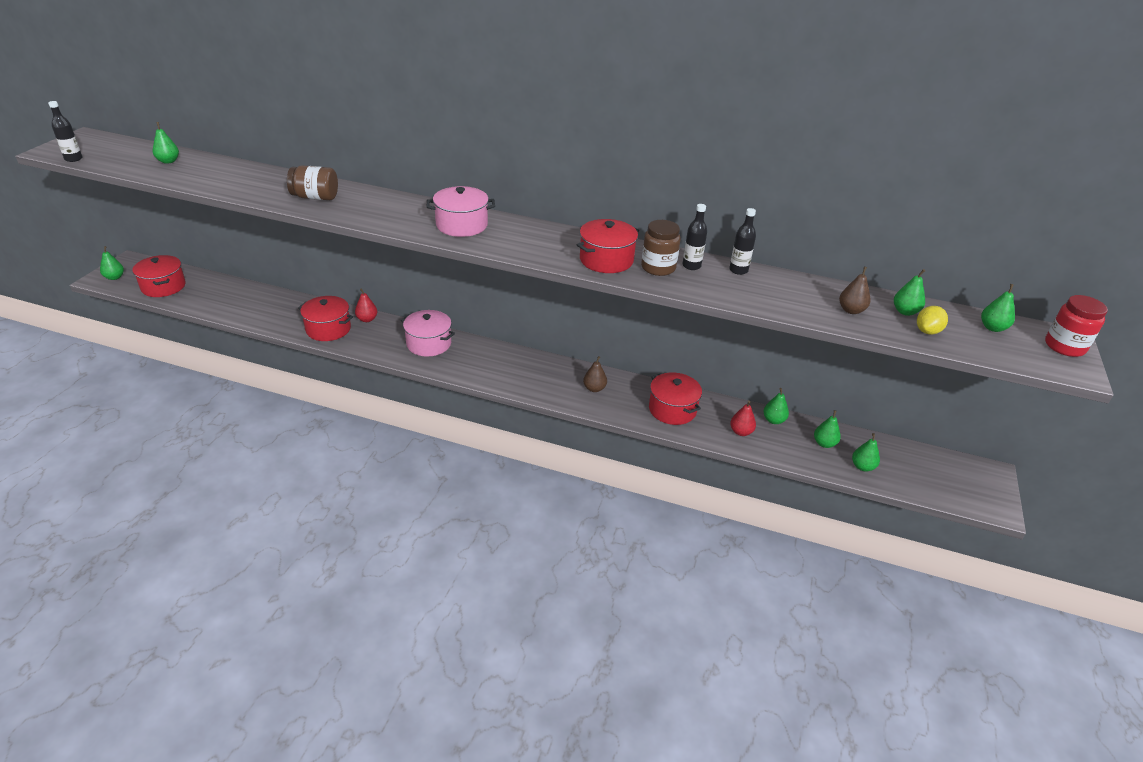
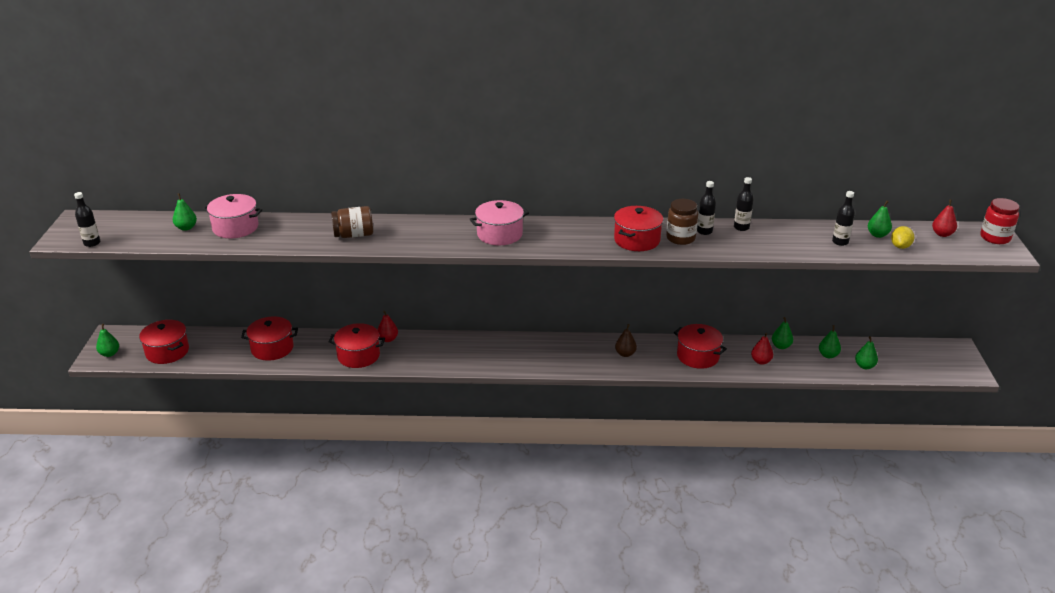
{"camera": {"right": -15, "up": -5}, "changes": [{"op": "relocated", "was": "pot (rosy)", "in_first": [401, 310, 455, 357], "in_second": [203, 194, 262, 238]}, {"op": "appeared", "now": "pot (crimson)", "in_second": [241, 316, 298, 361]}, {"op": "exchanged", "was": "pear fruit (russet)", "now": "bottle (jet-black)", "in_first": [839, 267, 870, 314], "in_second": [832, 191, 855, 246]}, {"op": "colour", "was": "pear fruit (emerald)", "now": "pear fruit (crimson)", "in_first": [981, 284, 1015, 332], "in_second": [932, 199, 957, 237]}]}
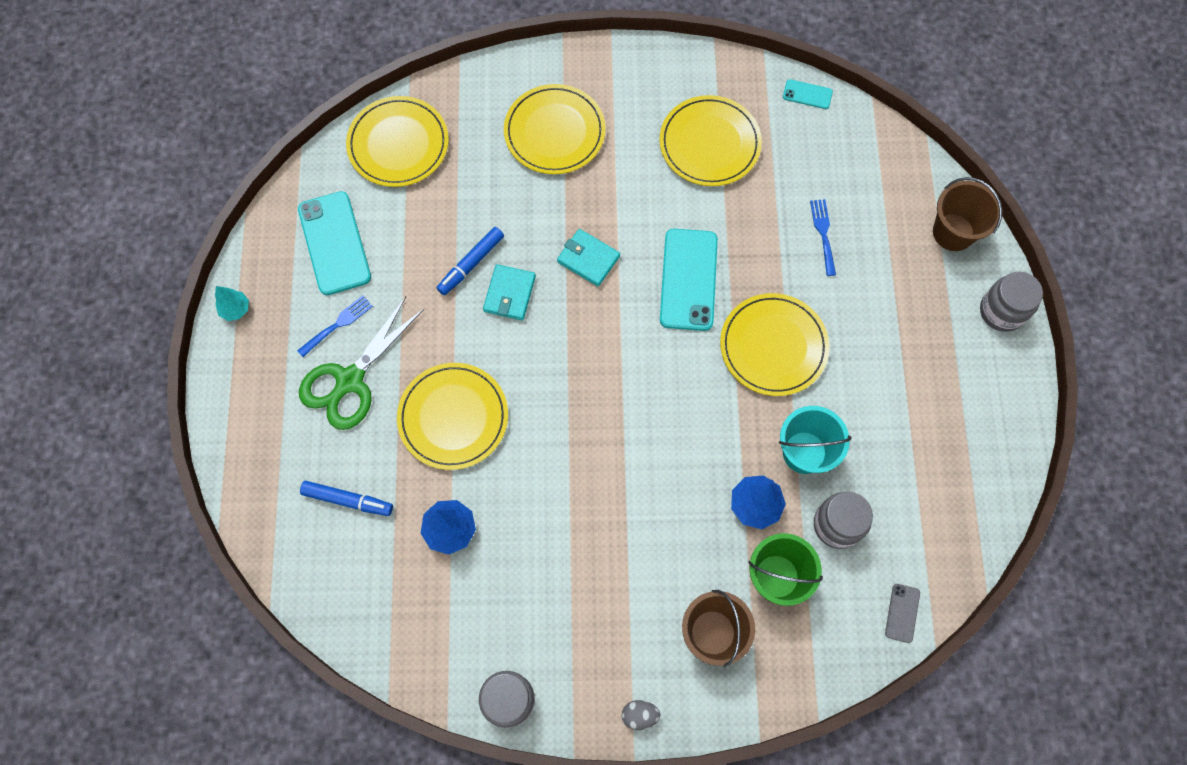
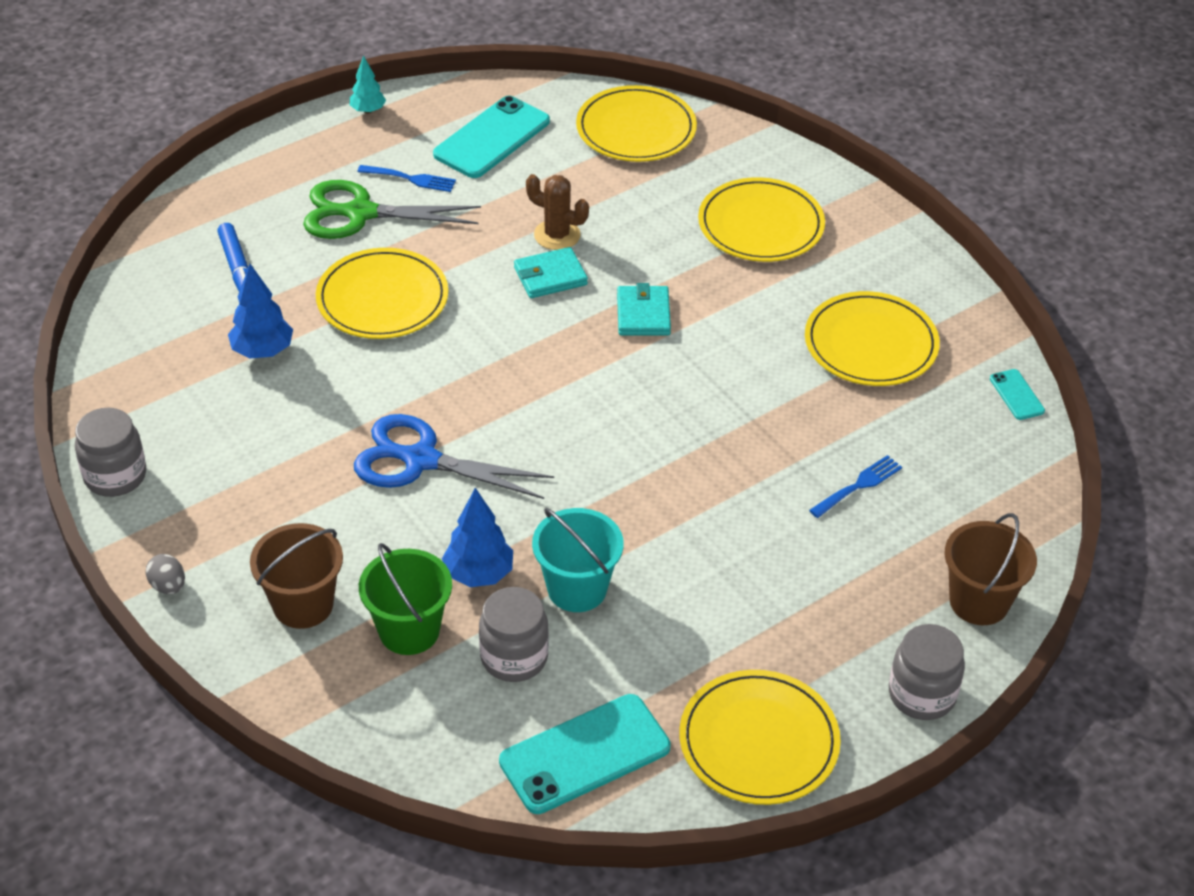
{"camera": {"right": 55, "up": -25}, "changes": [{"op": "appeared", "now": "shears (cobalt)", "in_second": [354, 414, 554, 499]}, {"op": "relocated", "was": "mobile phone (aqua)", "in_first": [660, 229, 718, 331], "in_second": [499, 694, 671, 814]}, {"op": "exchanged", "was": "felt pen (cobalt)", "now": "saguaro cactus (russet)", "in_first": [437, 227, 504, 295], "in_second": [526, 174, 589, 250]}, {"op": "relocated", "was": "plate (golden)", "in_first": [720, 293, 830, 396], "in_second": [679, 670, 841, 805]}, {"op": "missing", "was": "mobile phone (grey)", "in_first": [885, 584, 920, 643]}]}
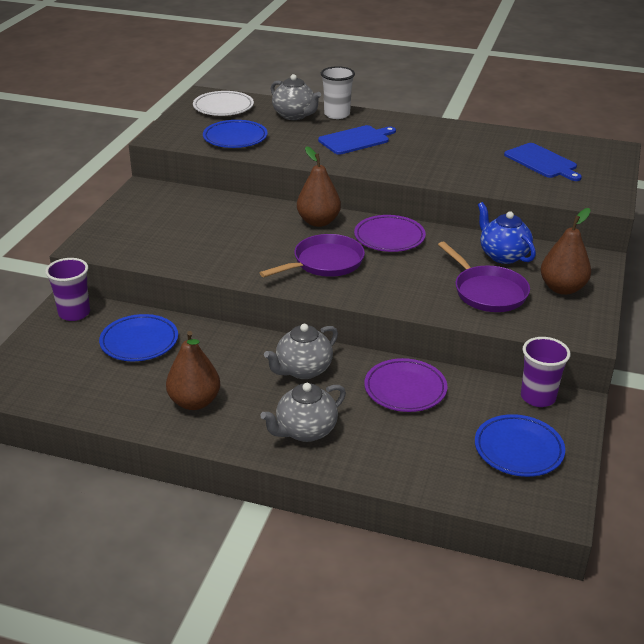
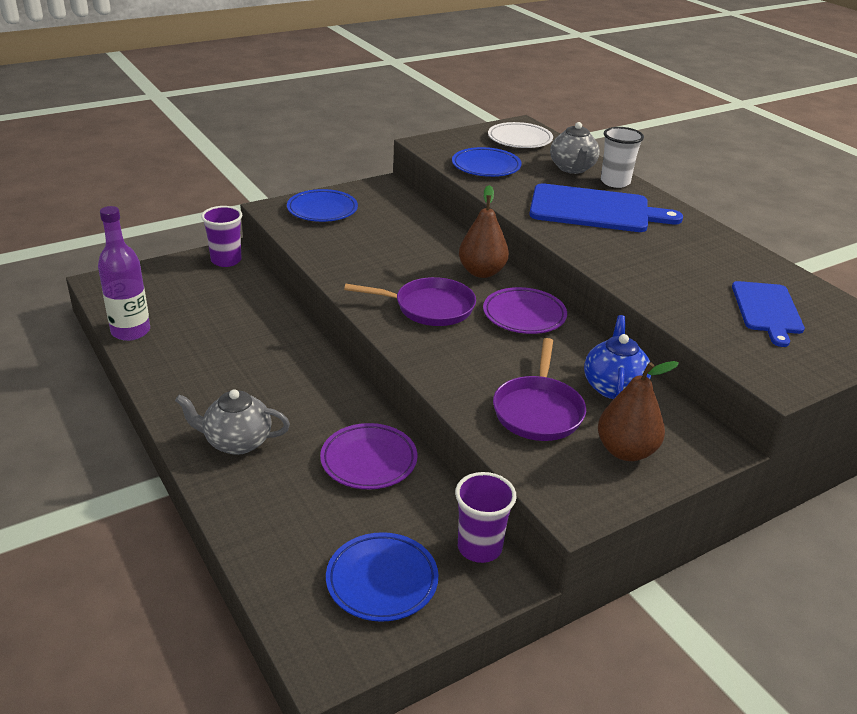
{"camera": {"right": 40, "up": 0}, "changes": [{"op": "appeared", "now": "bottle (violet)", "in_second": [98, 206, 150, 341]}, {"op": "relocated", "was": "plate (cobalt)", "in_first": [99, 314, 178, 361], "in_second": [287, 189, 358, 222]}, {"op": "size", "was": "bread board (cobalt)", "in_first": [318, 125, 396, 155], "in_second": [529, 183, 683, 232], "ratio": 1.58}, {"op": "missing", "was": "pear fruit (russet)", "in_first": [166, 331, 220, 410]}, {"op": "missing", "was": "china teapot (grey)", "in_first": [264, 324, 338, 379]}]}
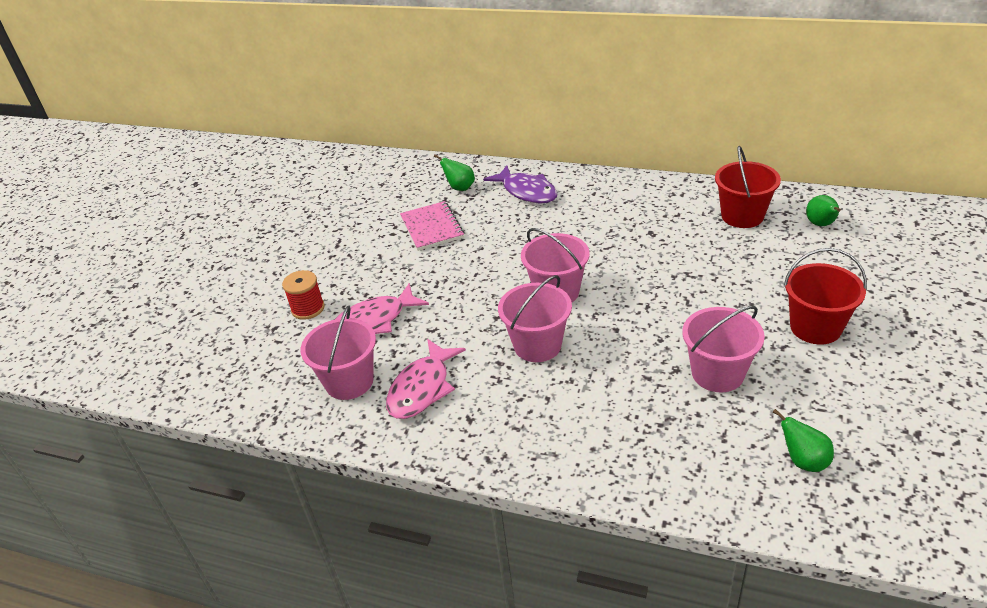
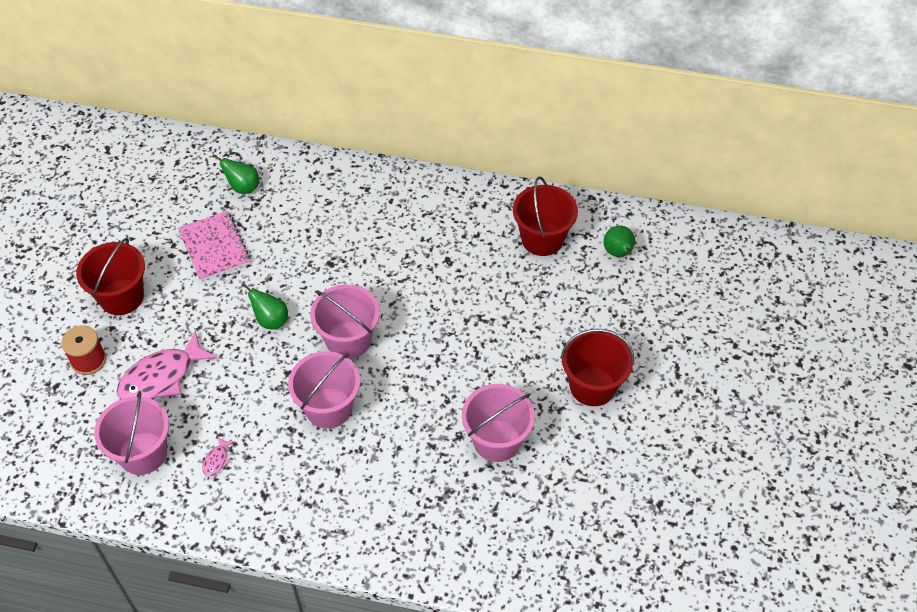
{"camera": {"right": -10, "up": 15}, "changes": [{"op": "appeared", "now": "bucket (crimson)", "in_second": [76, 238, 145, 315]}, {"op": "size", "was": "fish figure (rosy)", "in_first": [386, 339, 466, 419], "in_second": [202, 437, 234, 477], "ratio": 0.43}, {"op": "relocated", "was": "pear fruit (emerald)", "in_first": [773, 409, 834, 472], "in_second": [242, 282, 288, 330]}, {"op": "missing", "was": "fish figure (violet)", "in_first": [483, 165, 557, 204]}]}
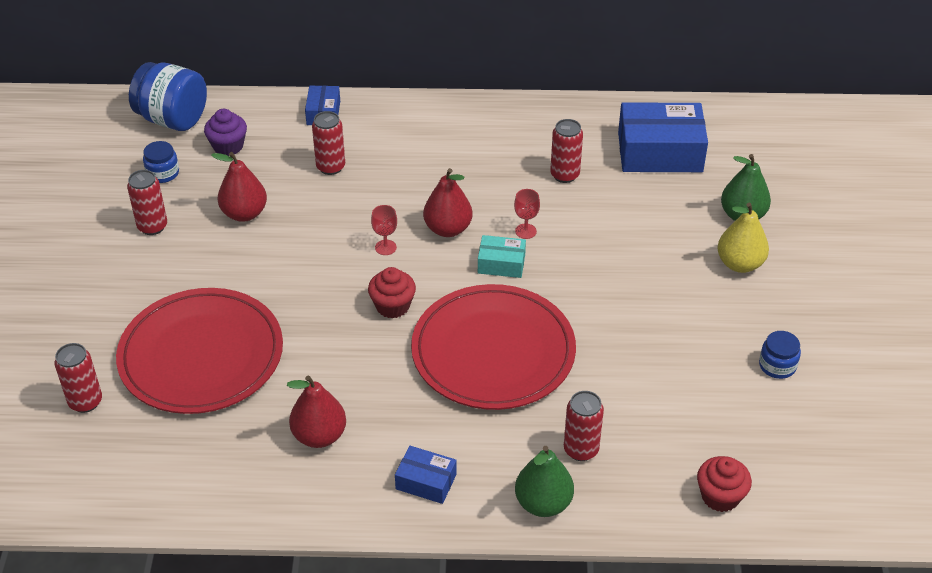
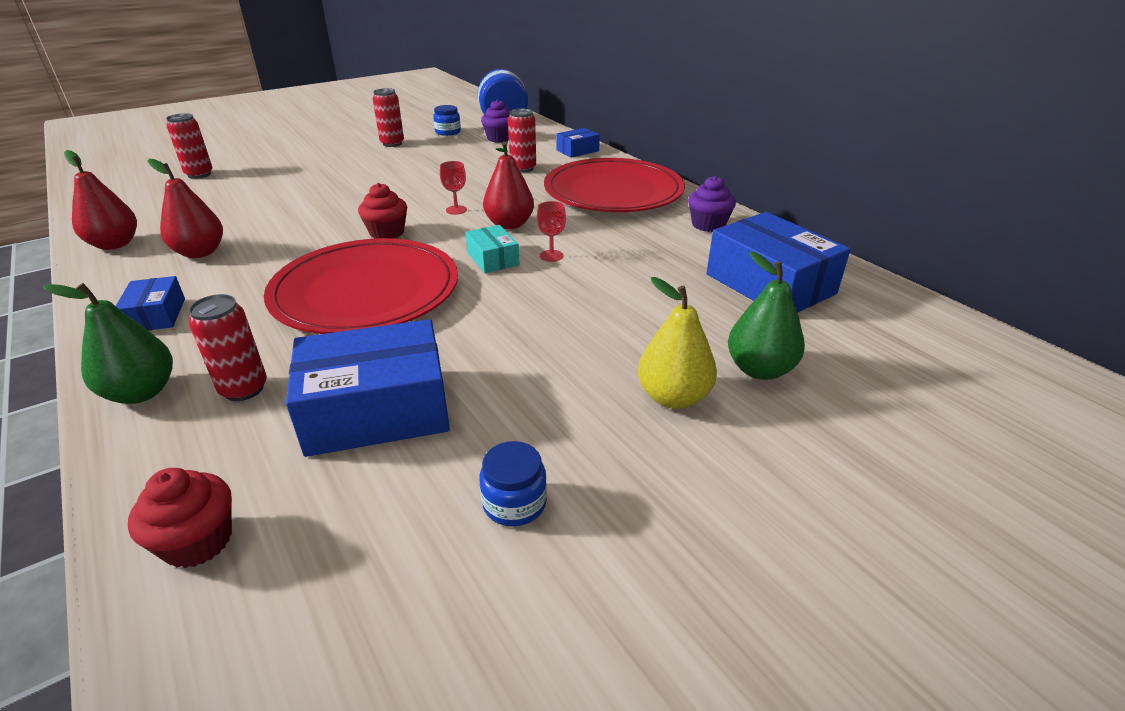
{"camera": {"right": 55, "up": -10}, "changes": [{"op": "relocated", "was": "pear fruit (crimson)", "in_first": [211, 152, 267, 222], "in_second": [64, 150, 137, 250]}, {"op": "appeared", "now": "parcel (cobalt)", "in_second": [286, 319, 450, 457]}, {"op": "relocated", "was": "plate (crimson)", "in_first": [116, 288, 283, 414], "in_second": [544, 158, 685, 212]}, {"op": "appeared", "now": "fairy cake (violet)", "in_second": [688, 176, 736, 232]}, {"op": "missing", "was": "tin (crimson)", "in_first": [550, 119, 583, 183]}]}
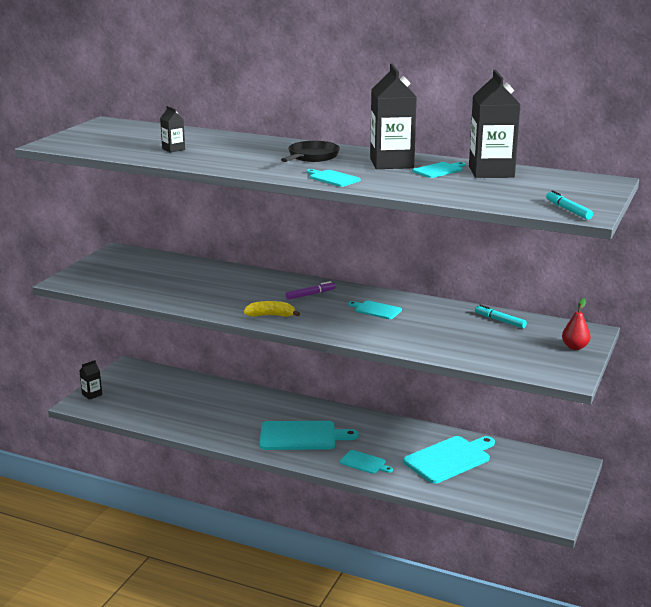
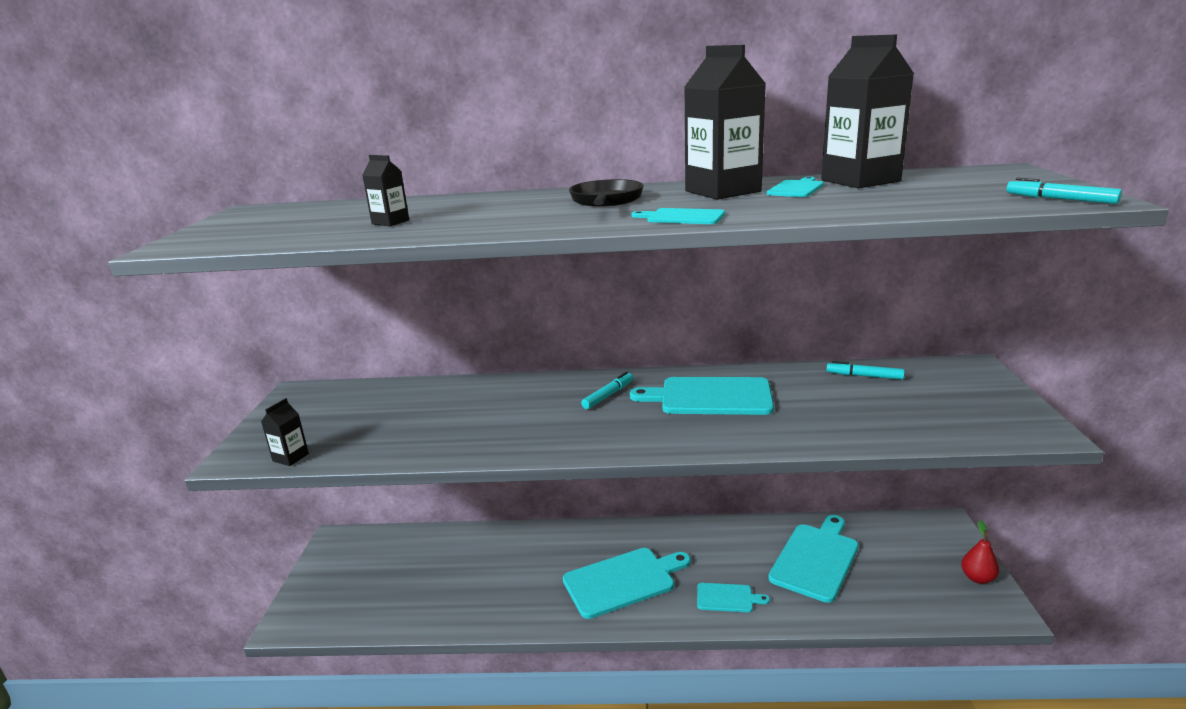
{"camera": {"right": -20, "up": 0}, "changes": [{"op": "relocated", "was": "milk carton (jet-black)", "in_first": [79, 360, 102, 400], "in_second": [261, 398, 309, 466]}, {"op": "colour", "was": "felt pen (violet)", "now": "felt pen (aqua)", "in_first": [286, 281, 335, 300], "in_second": [581, 372, 633, 409]}, {"op": "size", "was": "bread board (aqua)", "in_first": [348, 300, 402, 319], "in_second": [630, 377, 774, 415], "ratio": 1.91}, {"op": "relocated", "was": "pear fruit (crimson)", "in_first": [562, 298, 591, 350], "in_second": [961, 520, 999, 584]}, {"op": "missing", "was": "banana fruit (golden)", "in_first": [244, 301, 300, 317]}]}
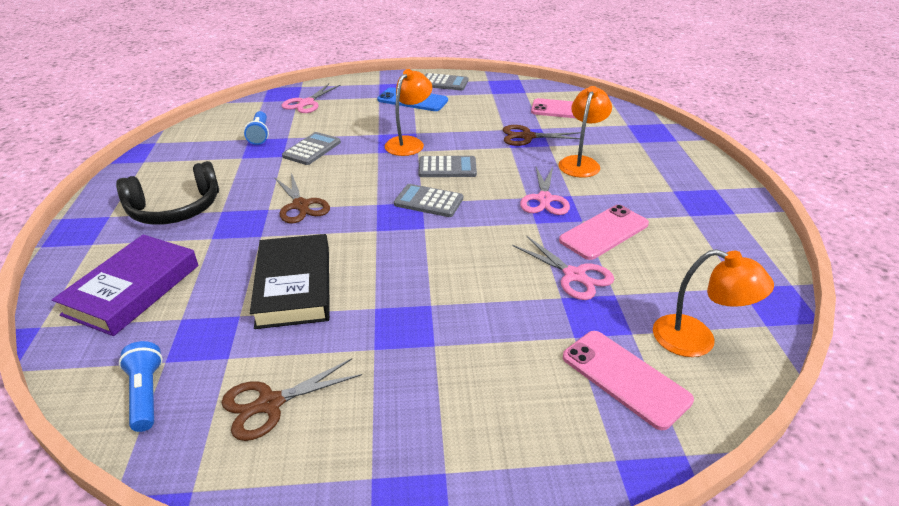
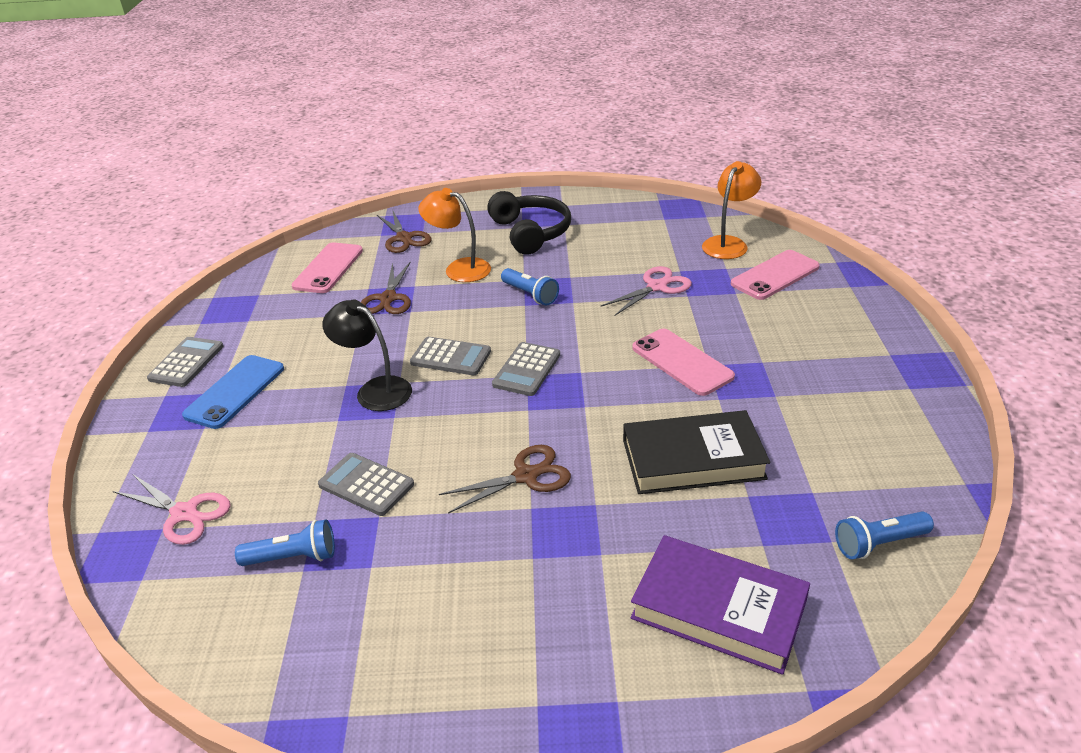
{"camera": {"right": -85, "up": 0}, "changes": [{"op": "colour", "was": "desk lamp (bright orange)", "now": "desk lamp (jet-black)", "in_first": [385, 69, 432, 156], "in_second": [322, 300, 412, 411]}, {"op": "relocated", "was": "shears (russet)", "in_first": [221, 358, 362, 441], "in_second": [377, 211, 431, 253]}, {"op": "spun", "was": "pocket calculator (grey)", "in_first": [419, 156, 477, 177], "in_second": [410, 337, 491, 375], "clockwise": 105}, {"op": "relocated", "was": "over-ear headphones (jet-black)", "in_first": [116, 161, 219, 225], "in_second": [487, 191, 571, 255]}, {"op": "exchanged", "was": "shears (rosy)", "now": "pocket torch (cobalt)", "in_first": [520, 167, 570, 215], "in_second": [501, 268, 559, 306]}, {"op": "relocated", "was": "mobile phone (rosy)", "in_first": [559, 205, 649, 260], "in_second": [632, 329, 735, 396]}]}
